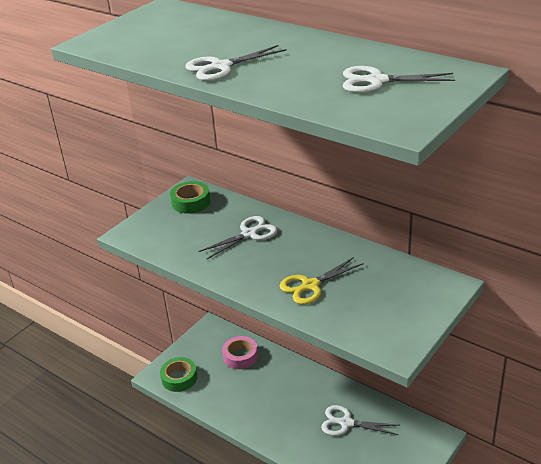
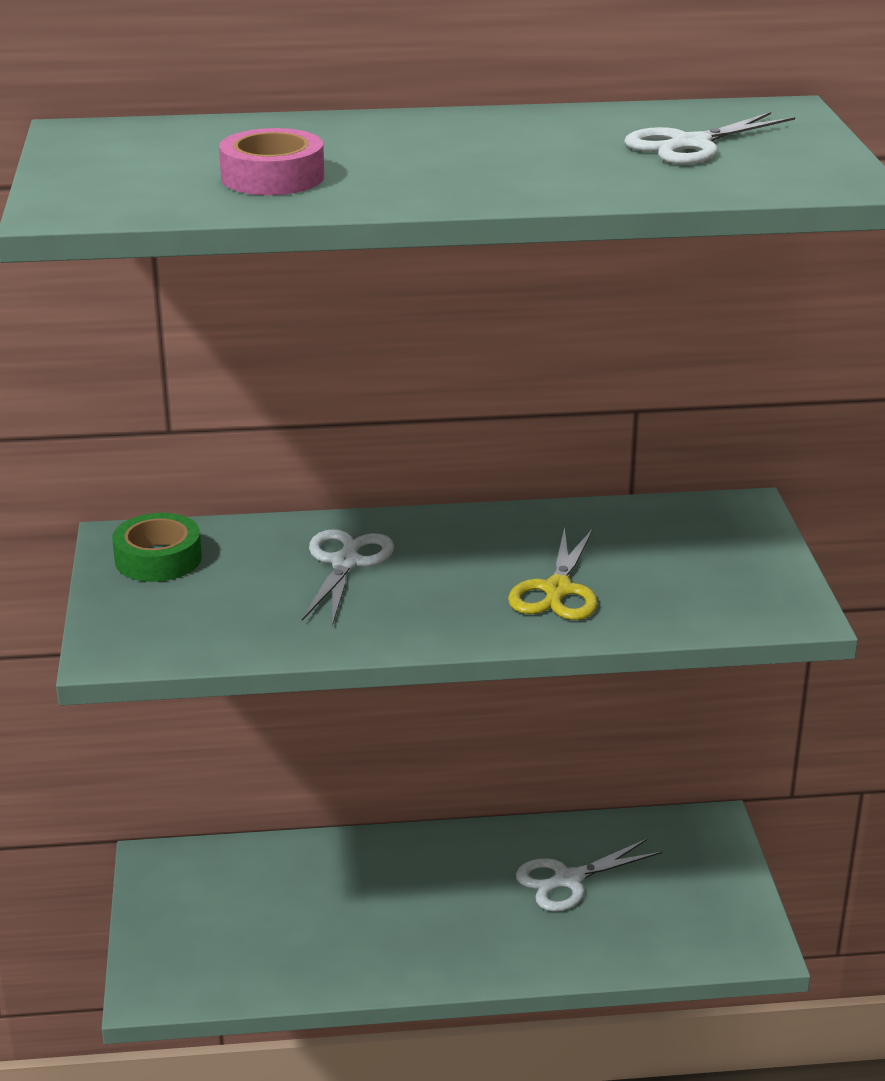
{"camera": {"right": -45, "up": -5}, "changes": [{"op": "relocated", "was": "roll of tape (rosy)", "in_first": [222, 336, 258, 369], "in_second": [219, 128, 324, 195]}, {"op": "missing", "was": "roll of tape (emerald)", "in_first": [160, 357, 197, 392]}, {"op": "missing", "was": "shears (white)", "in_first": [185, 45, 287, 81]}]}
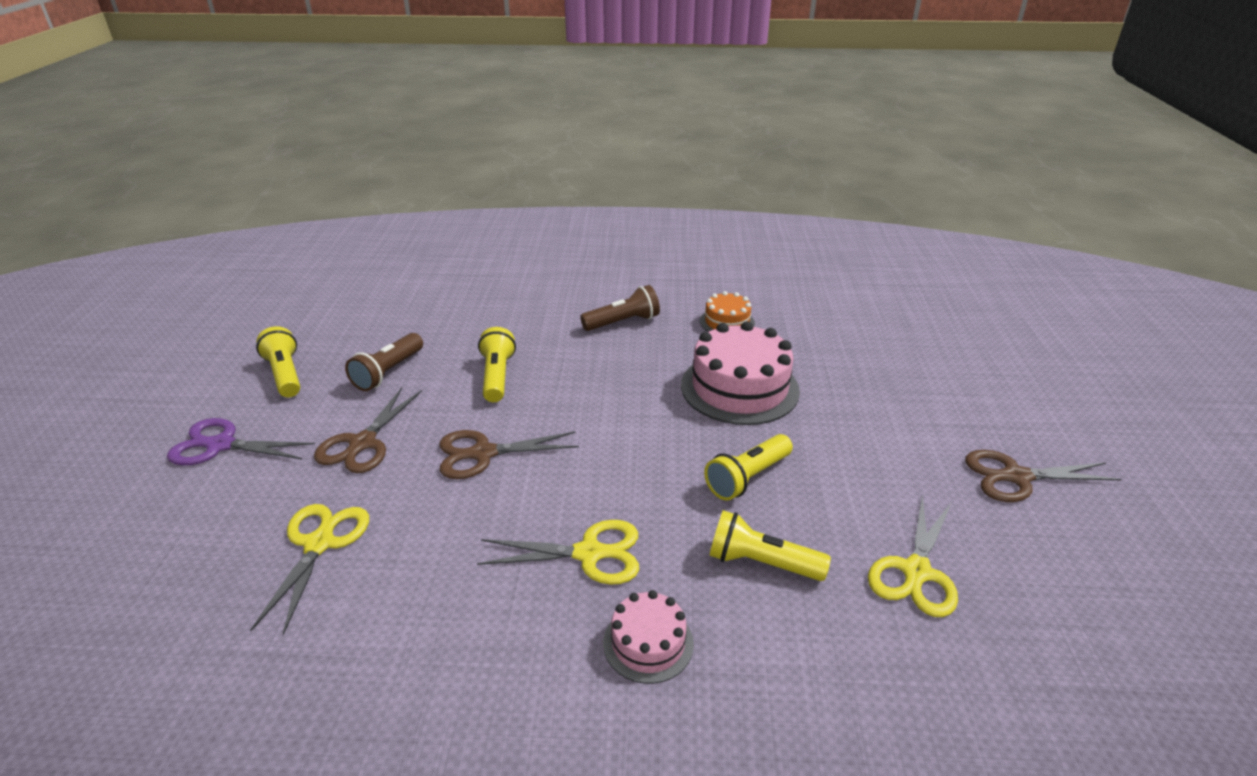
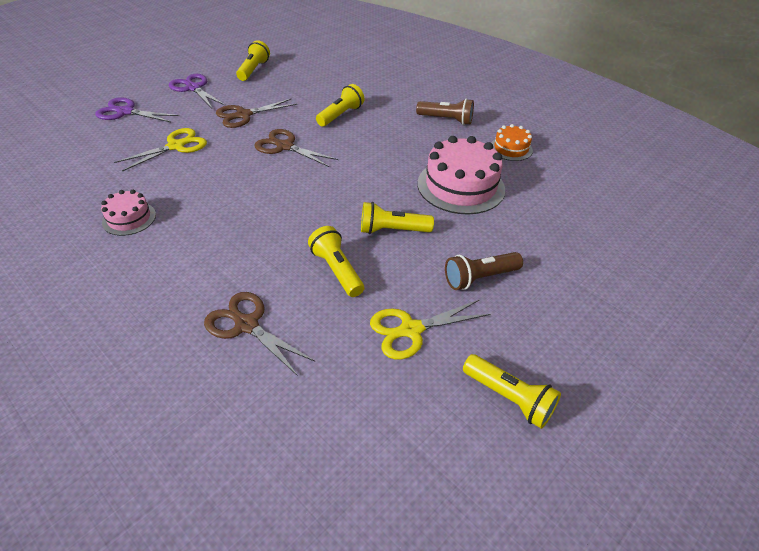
{"camera": {"right": 40, "up": 10}, "changes": [{"op": "appeared", "now": "shears (violet)", "in_second": [95, 97, 179, 122]}, {"op": "relocated", "was": "gateau (rosy)", "in_first": [603, 590, 694, 684], "in_second": [101, 190, 156, 236]}, {"op": "relocated", "was": "shears (russet)", "in_first": [965, 450, 1122, 502], "in_second": [204, 292, 315, 376]}, {"op": "relocated", "was": "pocket torch (russet)", "in_first": [345, 333, 423, 391], "in_second": [445, 252, 523, 290]}, {"op": "appeared", "now": "pocket torch (golden)", "in_second": [463, 354, 561, 429]}, {"op": "missing", "was": "shears (golden)", "in_first": [477, 520, 639, 585]}]}
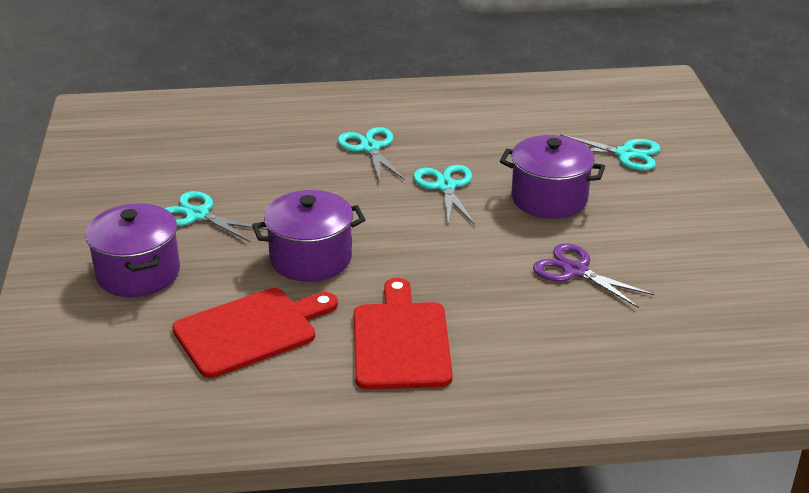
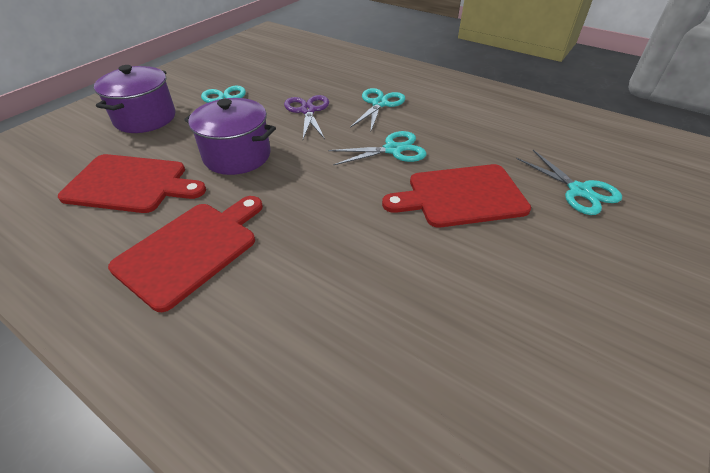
{"camera": {"right": 40, "up": 10}, "changes": [{"op": "relocated", "was": "shears (violet)", "in_first": [533, 243, 654, 308], "in_second": [284, 95, 329, 139]}, {"op": "spun", "was": "shears (aqua)", "in_first": [413, 165, 475, 225], "in_second": [328, 131, 427, 165], "clockwise": 45}, {"op": "exchanged", "was": "pot (violet)", "now": "bread board (crimson)", "in_first": [500, 135, 605, 219], "in_second": [382, 164, 531, 228]}]}
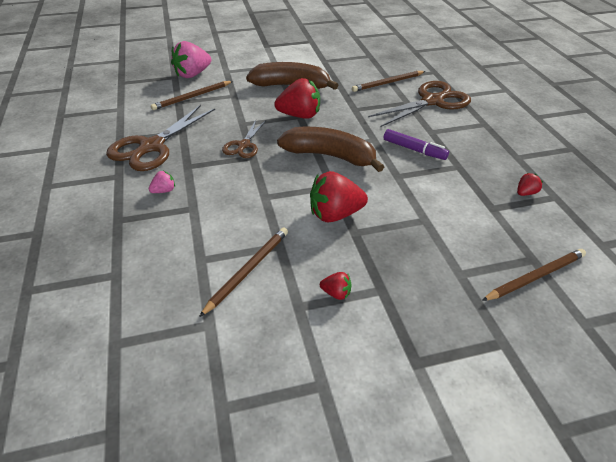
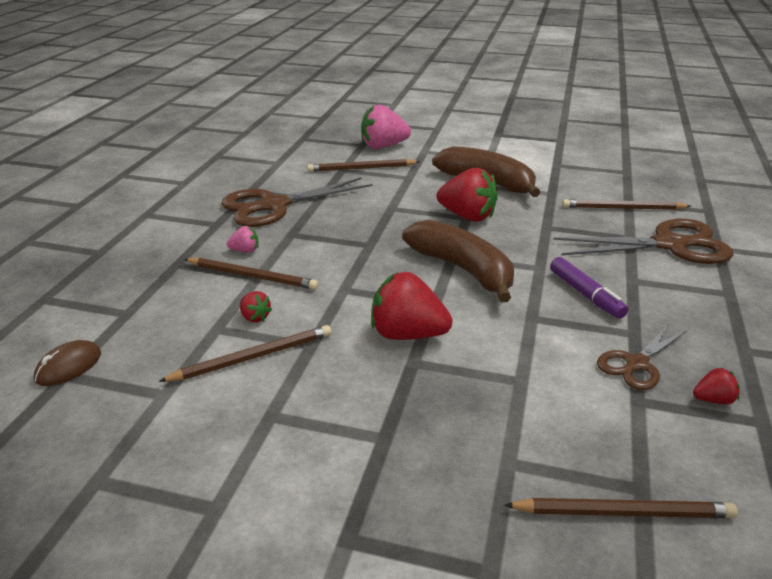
{"camera": {"right": 30, "up": -10}, "changes": [{"op": "appeared", "now": "PC mouse (russet)", "in_second": [34, 340, 101, 386]}, {"op": "appeared", "now": "wooden pencil (russet)", "in_second": [184, 258, 319, 290]}, {"op": "relocated", "was": "toy strawberry (crimson)", "in_first": [320, 272, 352, 300], "in_second": [240, 291, 272, 323]}, {"op": "relocated", "was": "shears (russet)", "in_first": [222, 120, 266, 158], "in_second": [597, 324, 687, 390]}]}
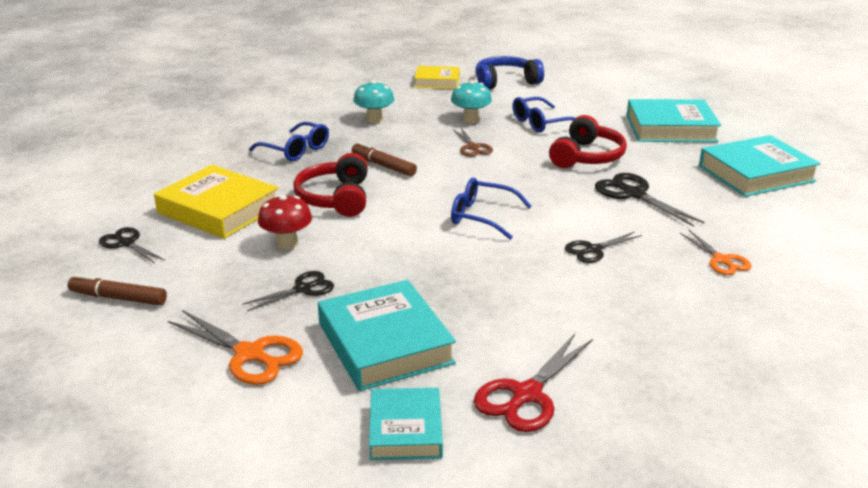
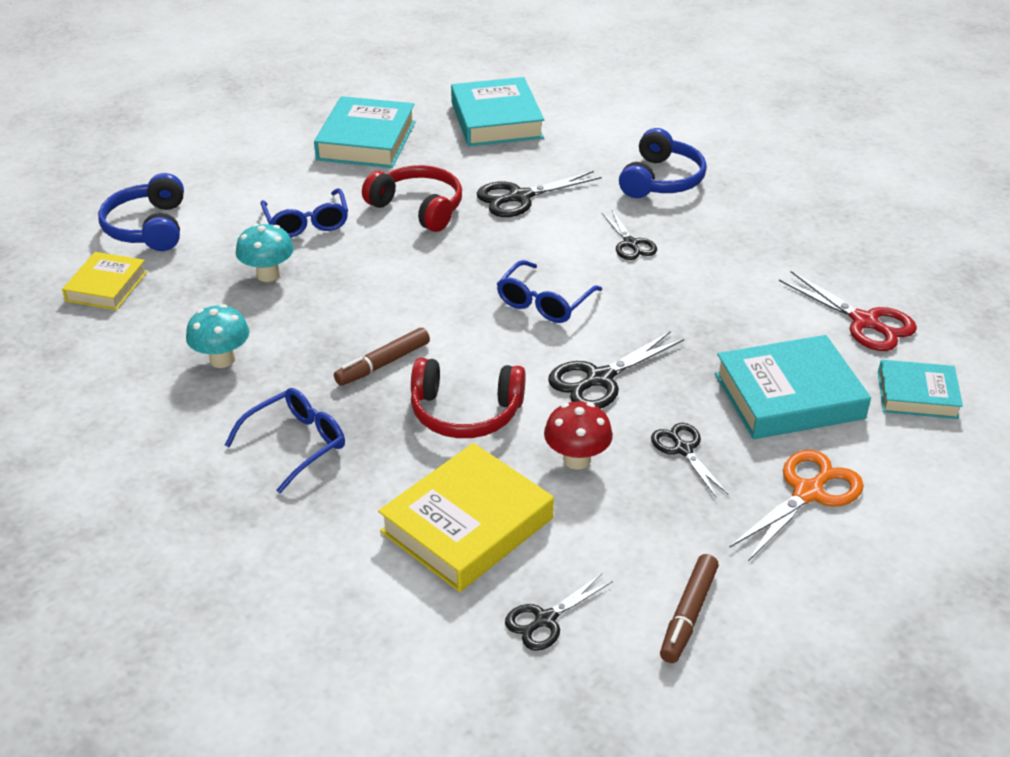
{"camera": {"right": -80, "up": 10}, "changes": [{"op": "appeared", "now": "shears (jet-black)", "in_second": [548, 331, 684, 409]}, {"op": "exchanged", "was": "shears (bright orange)", "now": "over-ear headphones (cobalt)", "in_first": [680, 230, 752, 275], "in_second": [619, 128, 707, 198]}, {"op": "missing", "was": "shears (russet)", "in_first": [453, 128, 493, 157]}]}
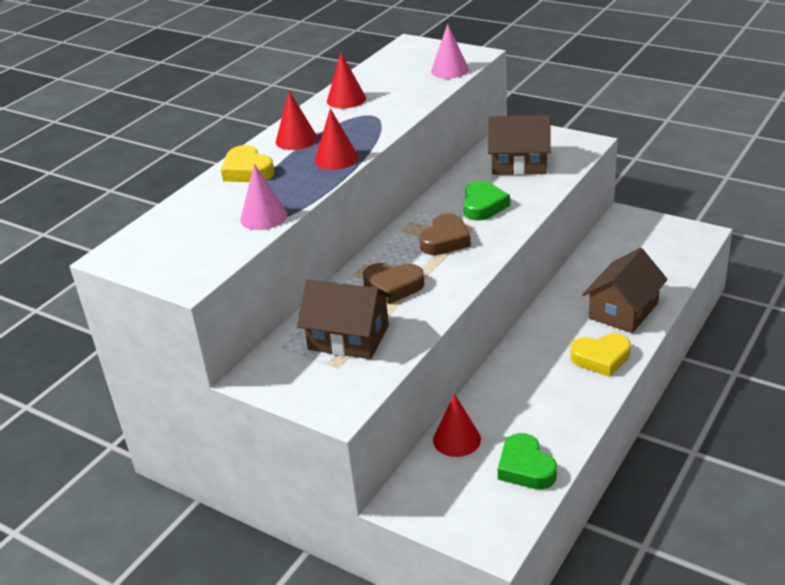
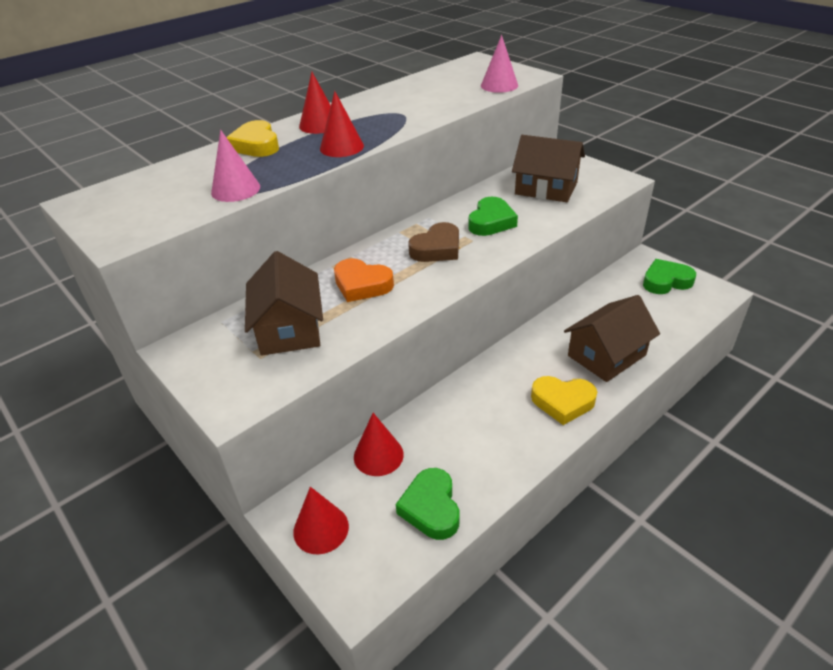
{"camera": {"right": 15, "up": 5}, "changes": [{"op": "spun", "was": "toy house (russet)", "in_first": [297, 279, 392, 359], "in_second": [245, 251, 323, 356], "clockwise": 45}, {"op": "relocated", "was": "cone (crimson)", "in_first": [327, 53, 366, 109], "in_second": [293, 487, 349, 554]}, {"op": "colour", "was": "heart shape (russet)", "now": "heart shape (bright orange)", "in_first": [363, 263, 424, 304], "in_second": [334, 258, 394, 302]}, {"op": "appeared", "now": "heart shape (emerald)", "in_second": [643, 259, 696, 294]}]}
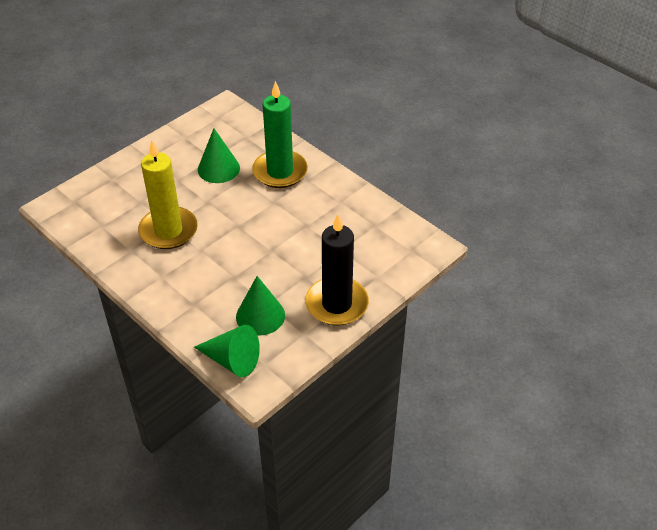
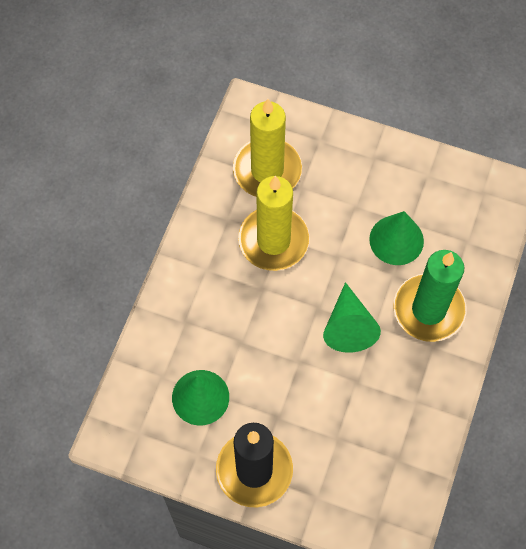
{"camera": {"right": 65, "up": 20}, "changes": [{"op": "appeared", "now": "wax candle (golden)", "in_second": [233, 99, 302, 197]}, {"op": "relocated", "was": "cone (emerald)", "in_first": [194, 325, 260, 377], "in_second": [323, 282, 381, 353]}]}
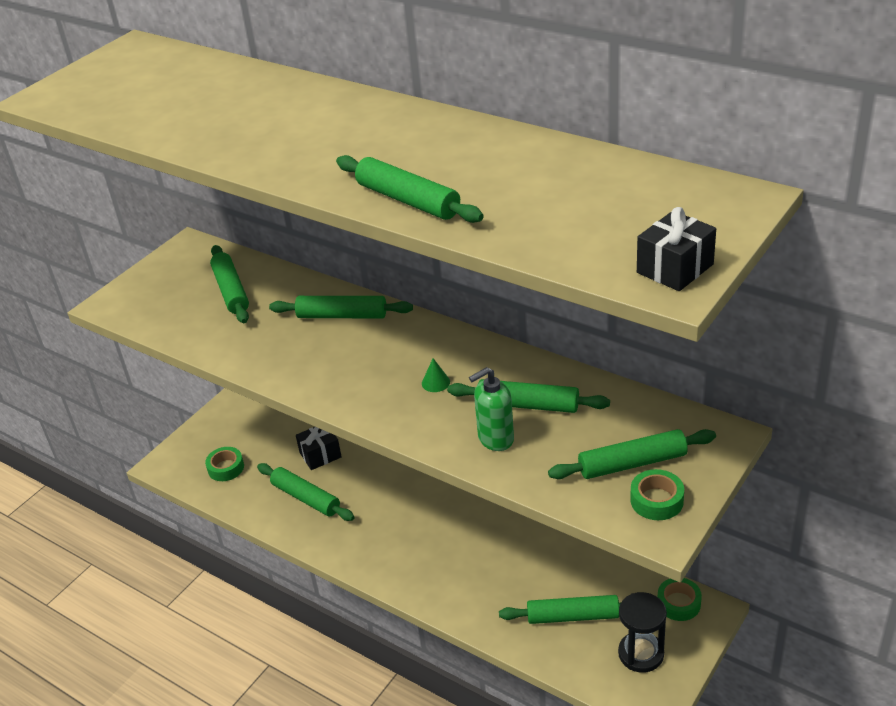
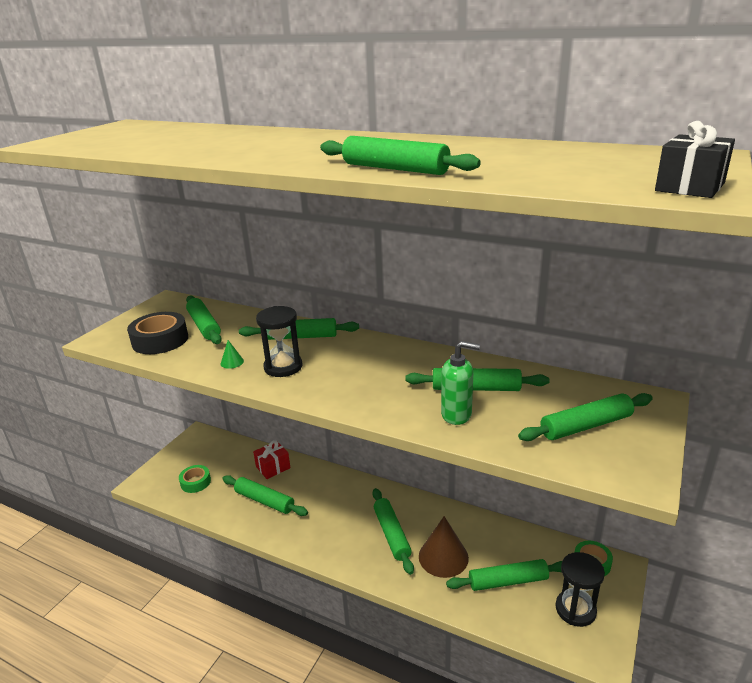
{"camera": {"right": -10, "up": -10}, "changes": [{"op": "appeared", "now": "roll of tape (jet-black)", "in_second": [127, 312, 188, 354]}, {"op": "relocated", "was": "cone (emerald)", "in_first": [422, 358, 450, 392], "in_second": [221, 340, 244, 369]}, {"op": "colour", "was": "wrapped gift (jet-black)", "now": "wrapped gift (crimson)", "in_first": [296, 427, 342, 470], "in_second": [253, 440, 290, 479]}, {"op": "appeared", "now": "hourglass (jet-black)", "in_second": [256, 306, 302, 377]}, {"op": "appeared", "now": "rolling pin (emerald)", "in_second": [372, 488, 414, 575]}, {"op": "appeared", "now": "cone (russet)", "in_second": [419, 516, 469, 578]}, {"op": "spun", "was": "soap pump (emerald)", "in_first": [469, 367, 514, 451], "in_second": [441, 341, 480, 425], "clockwise": -135}, {"op": "missing", "was": "roll of tape (emerald)", "in_first": [630, 469, 684, 520]}]}
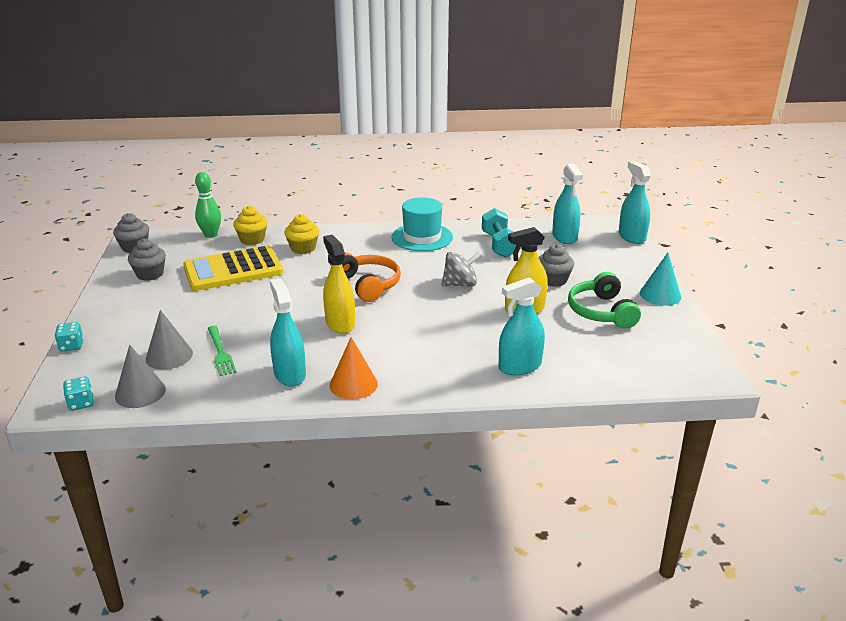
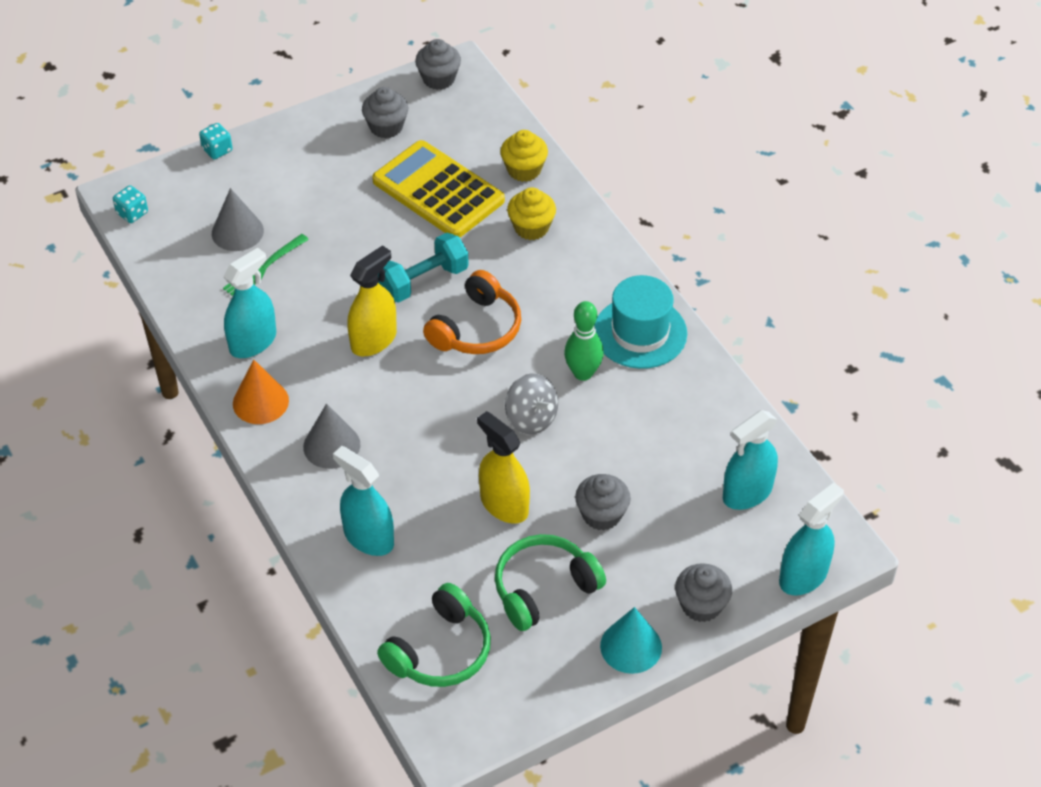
{"camera": {"right": 65, "up": 20}, "changes": [{"op": "relocated", "was": "cone (grey)", "in_first": [115, 345, 166, 408], "in_second": [303, 404, 360, 469]}, {"op": "appeared", "now": "over-ear headphones (emerald)", "in_second": [377, 583, 491, 687]}, {"op": "relocated", "was": "hand weight (aqua)", "in_first": [482, 208, 516, 258], "in_second": [378, 233, 469, 303]}, {"op": "relocated", "was": "tenpin (emerald)", "in_first": [195, 172, 221, 238], "in_second": [564, 301, 604, 381]}, {"op": "appeared", "now": "fairy cake (grey)", "in_second": [675, 563, 732, 622]}]}
